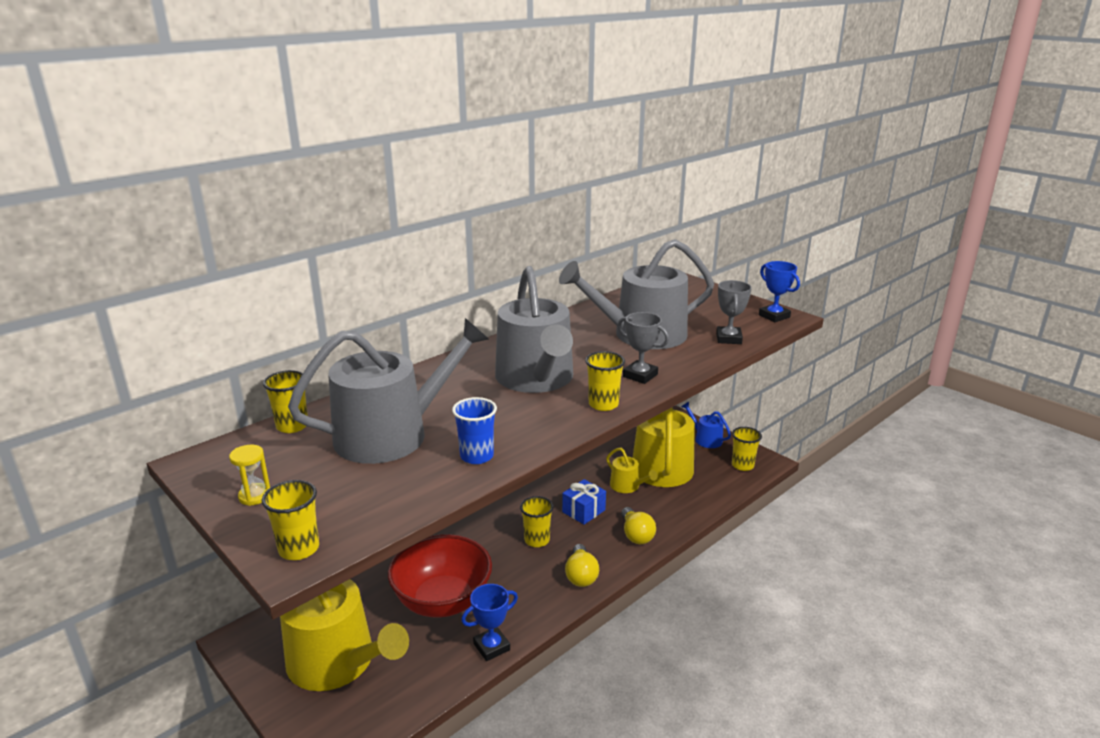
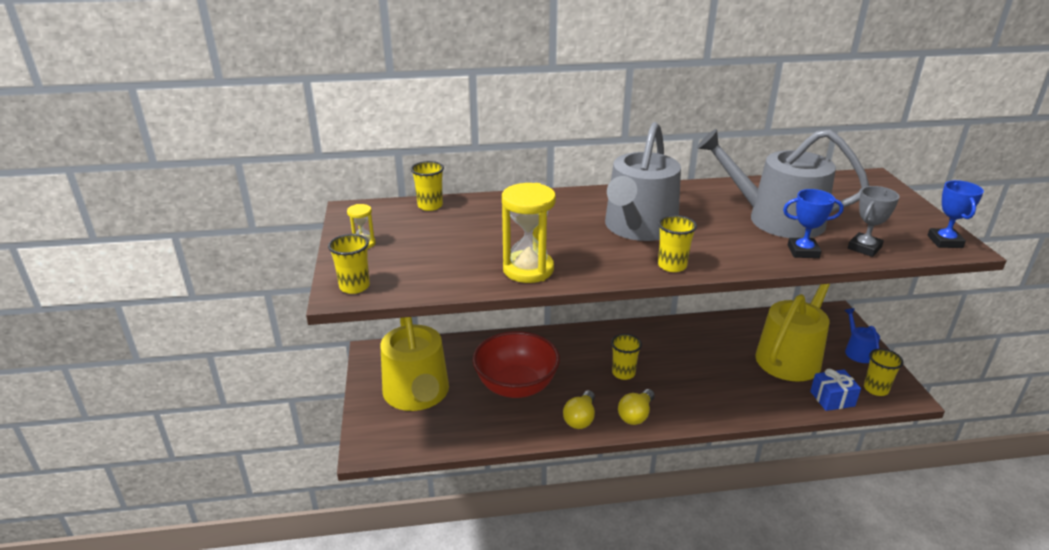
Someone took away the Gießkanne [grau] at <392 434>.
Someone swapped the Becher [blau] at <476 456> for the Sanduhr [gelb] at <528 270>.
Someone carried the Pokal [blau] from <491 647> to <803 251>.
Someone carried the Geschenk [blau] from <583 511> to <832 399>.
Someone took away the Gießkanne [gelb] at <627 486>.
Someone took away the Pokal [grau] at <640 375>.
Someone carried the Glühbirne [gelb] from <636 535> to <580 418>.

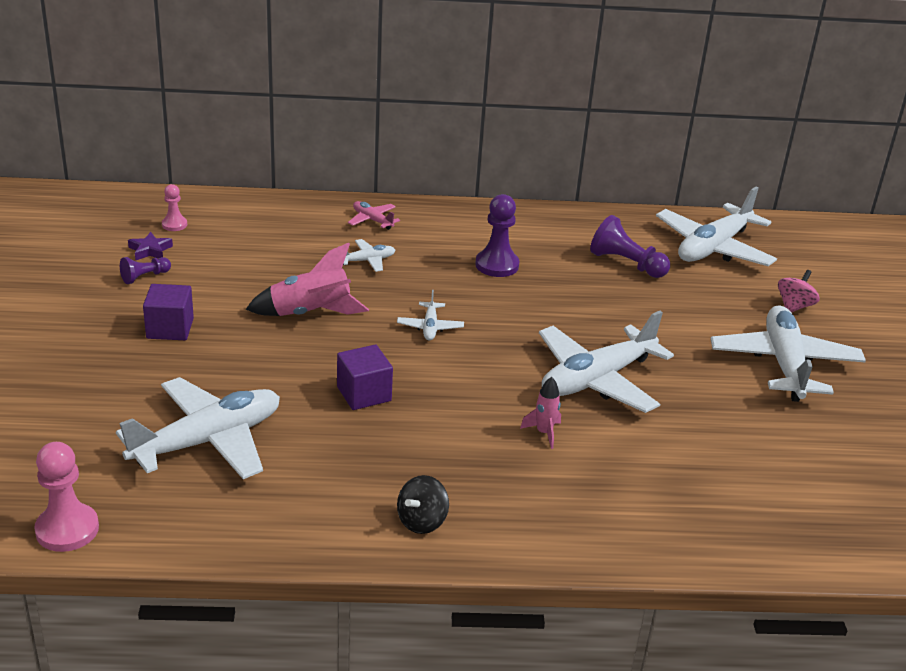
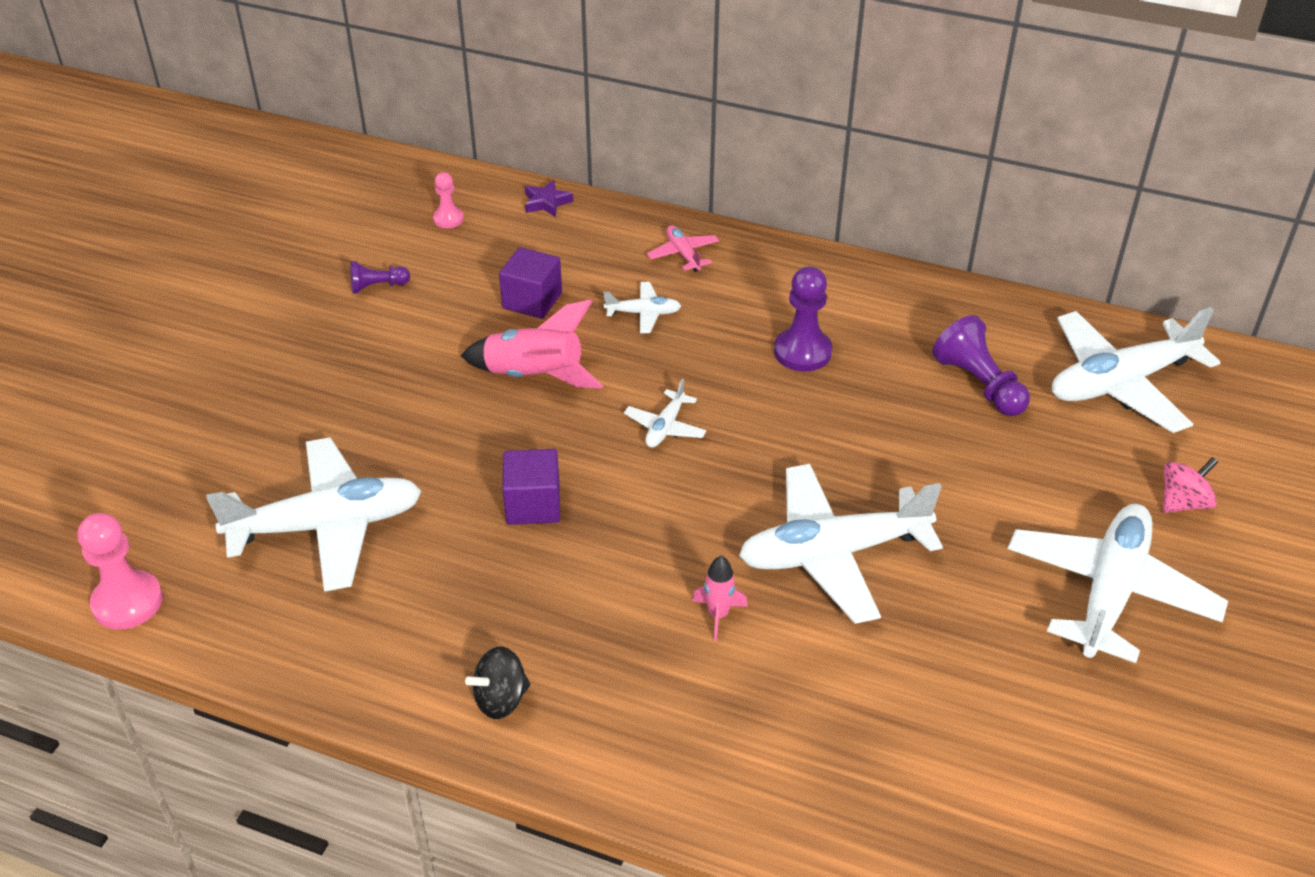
Someone carried the Stern [lila] from <150 250> to <547 202>.
Someone carried the Kubus [lila] from <170 328> to <532 300>.

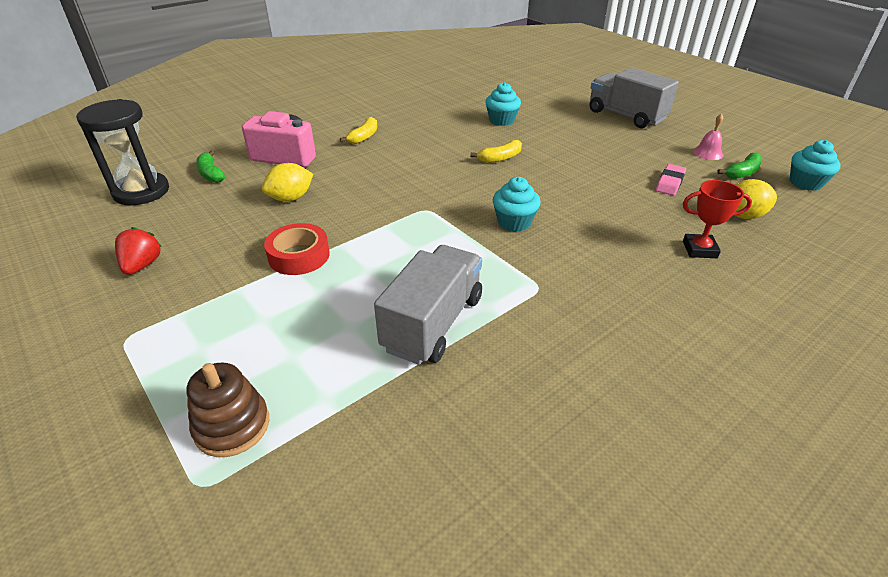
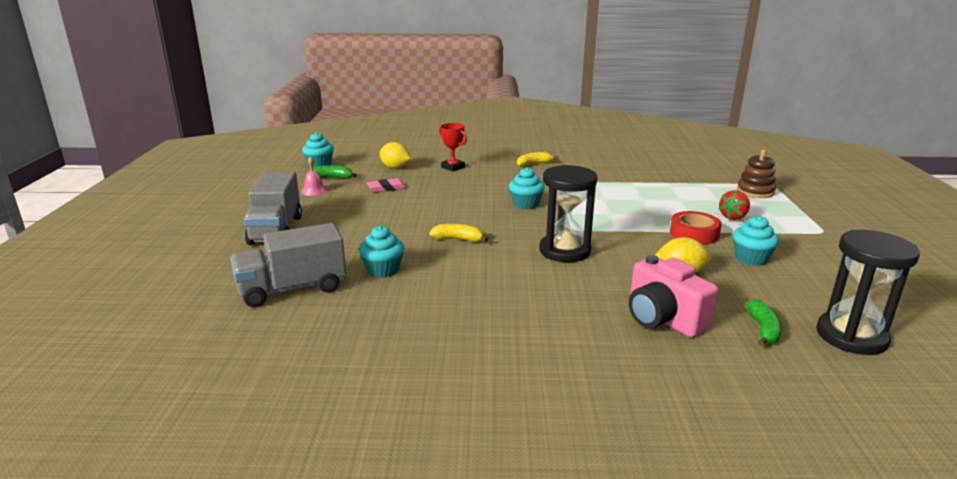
Someone carried the Erdbeere [rot] from <142 265> to <733 217>.
Someone carried the Banane [gelb] from <364 137> to <534 164>.
Someone carried the Lastwagen [grau] from <433 323> to <292 289>.
Someone put down the Sanduhr [schwarz] at <564 251>.
Someone put down the Muffin [türkis] at <751 258>.

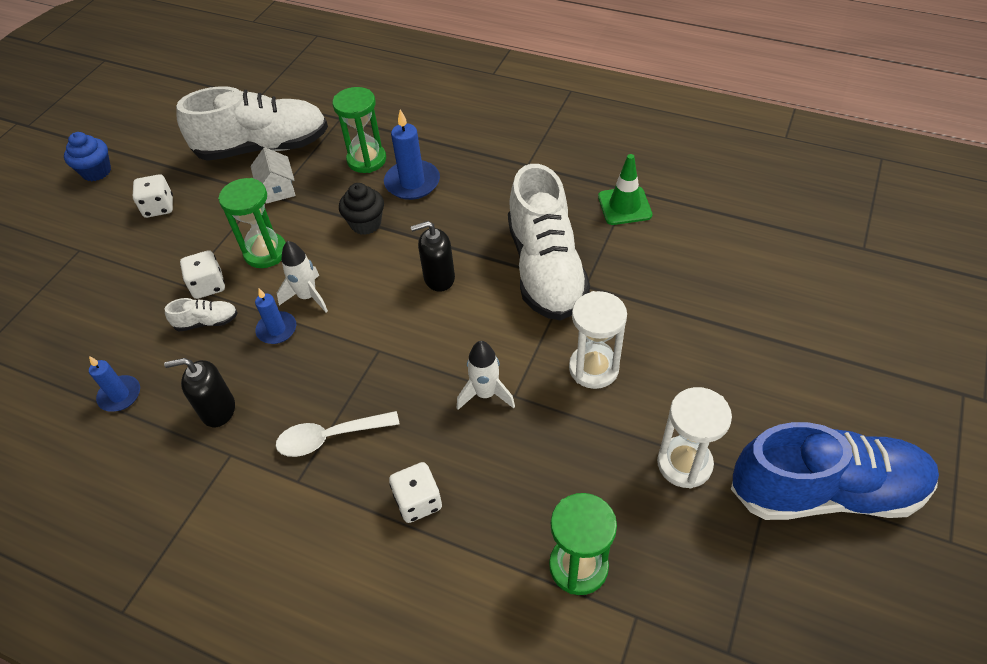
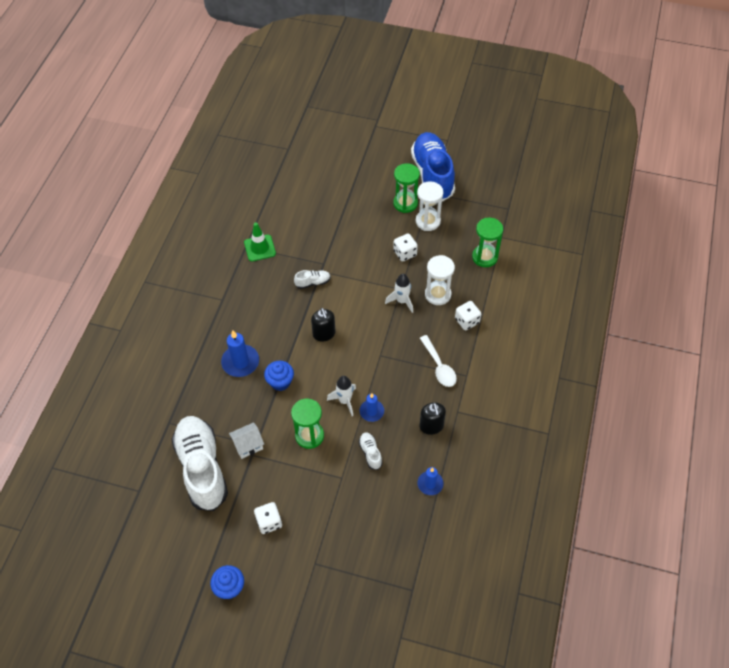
Someone carried the Spielwürfel [weiß] from <208 285> to <405 253>.
Someone carried the Sanduhr [grün] from <367 160> to <405 203>.
Someone repainted the Muffin [schwarz] at <366 224>, which became the Muffin [blau] at <280 382>.
Someone scaled the Schuh [weiß] at <545 269> by 0.40.
Someone carried the Sanduhr [weiß] from <593 368> to <438 294>.

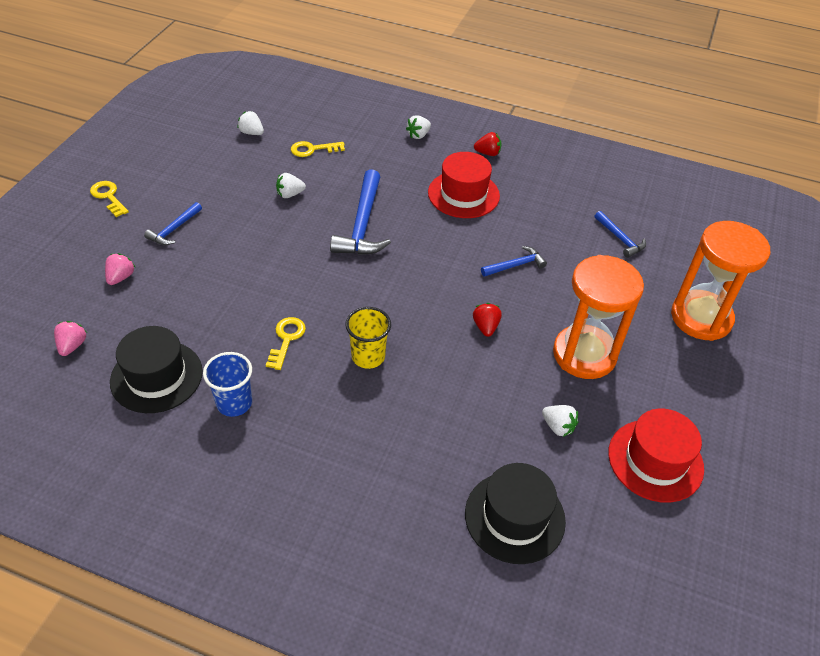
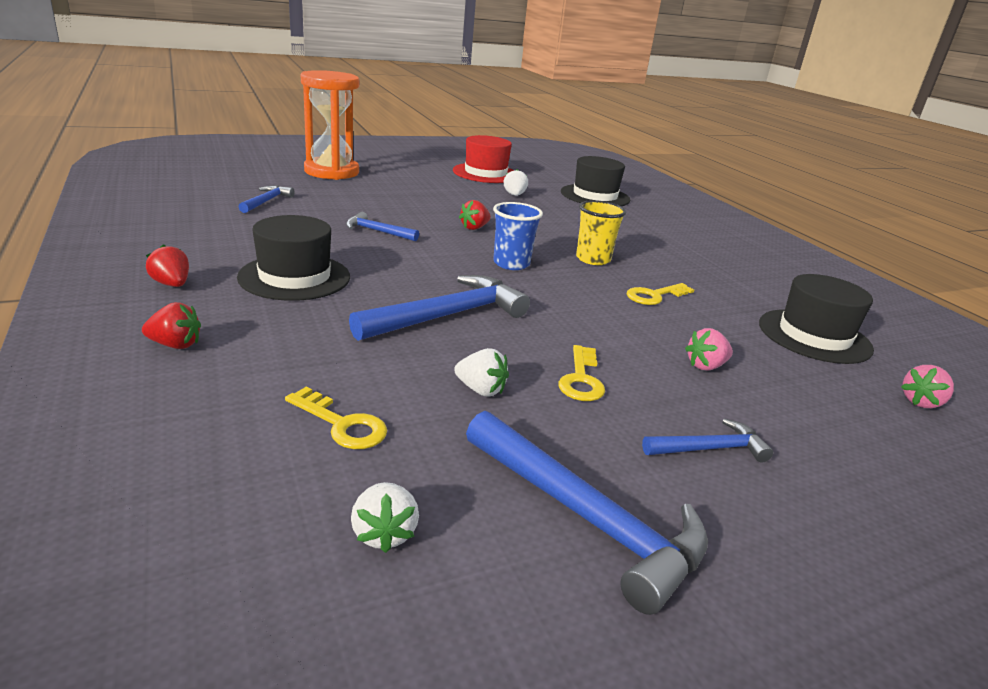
Someone carried the Schlüssel [gelb] from <108 197> to <581 379>.
Someone carried the Erdbeere [rosa] from <121 277> to <706 366>.
Someone carried the Becher [blau] from <234 403> to <511 264>.
Someone repainted the Erdbeere [weiß] at <418 135>, which became the Erdbeere [rot] at <175 345>.
Someone repainted the Hut [rot] at <463 194>, which became the Hut [schwarz] at <294 277>.
Someone took away the Sanduhr [orange] at <584 354>.
Someone put down the Hammer [blau] at <587 517>.

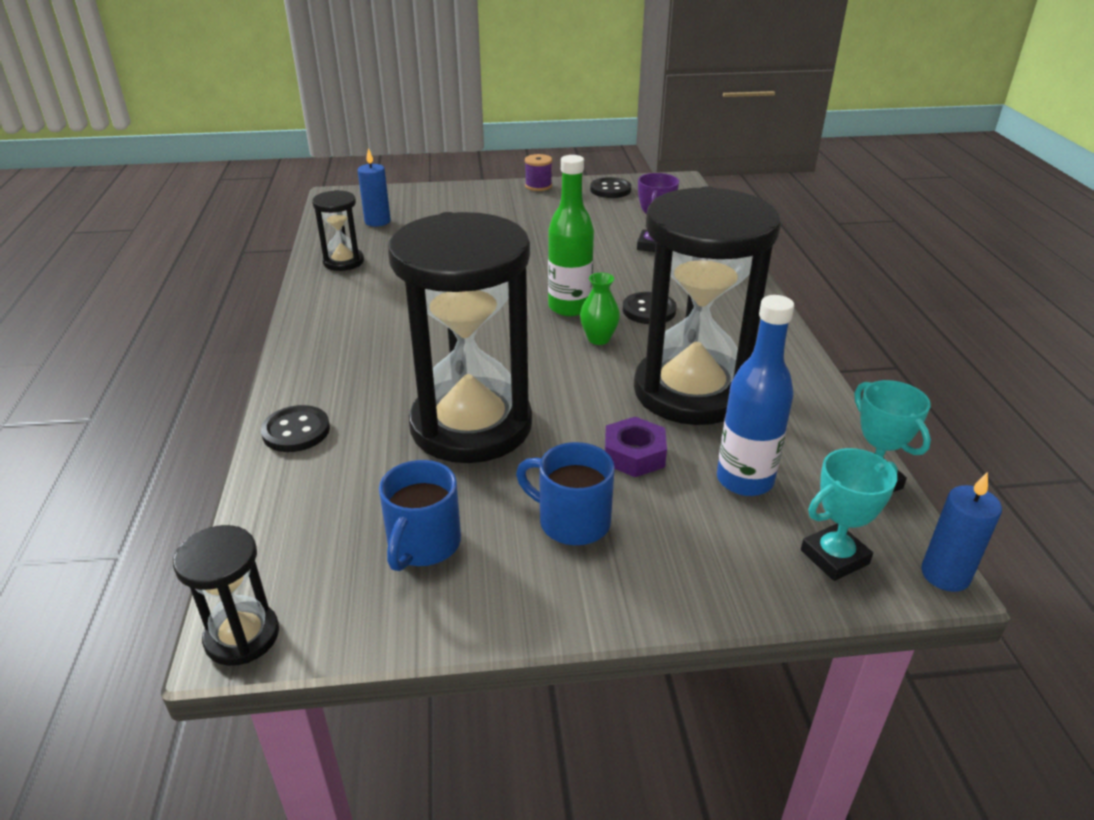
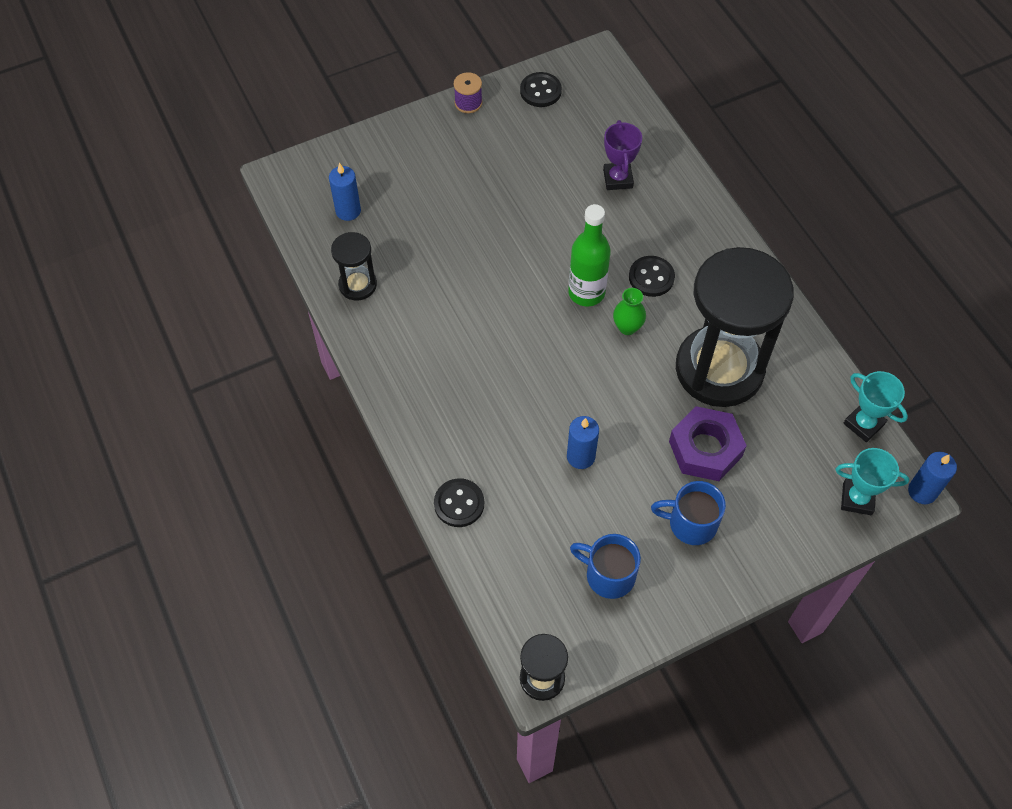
Someone rotated the Tasse [blau] at <423 545> by 120 degrees clockwise.
Someone swapped the Sanduhr [schwarz] at <471 425> for the Kerze [blau] at <580 456>.
Someone scaled the Sechskantmutter [lila] at <634 455> by 1.50.
Someone took away the Flasche [blau] at <744 480>.
Someone rotated the Pokal [türkis] at <834 557> by 60 degrees clockwise.

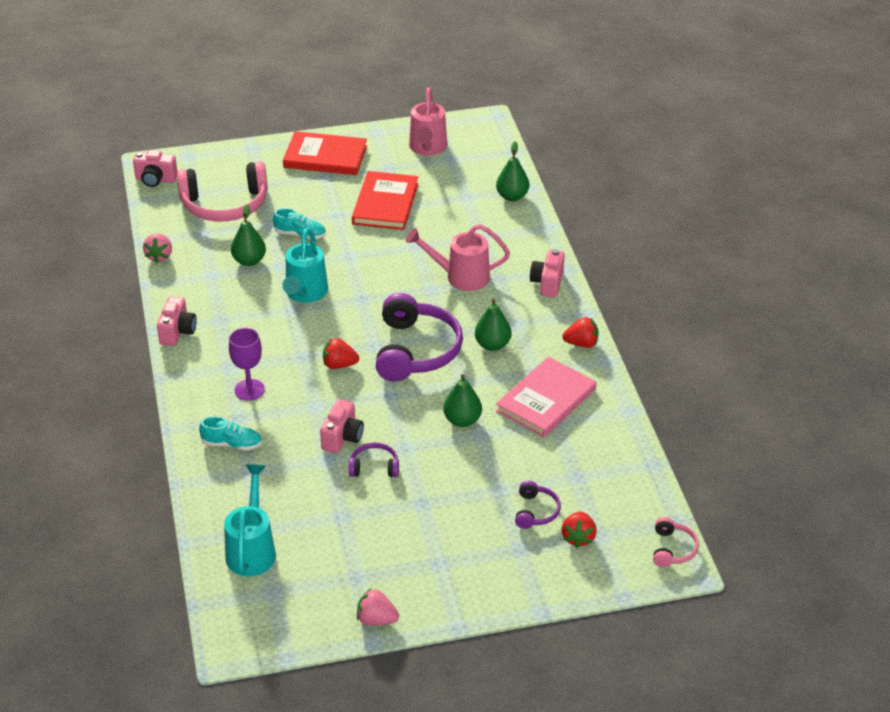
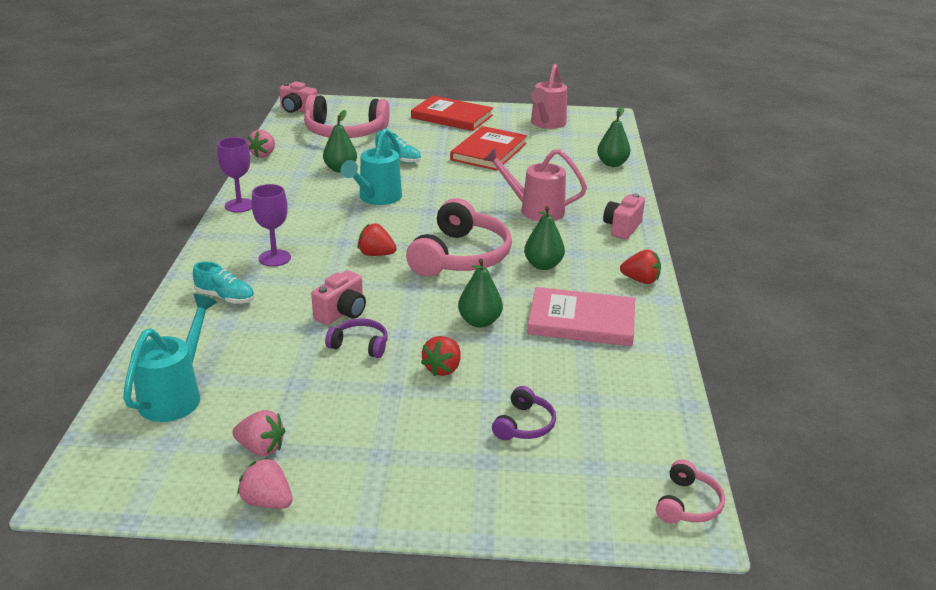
Someone swapped the Kamera [rosa] at <177 332> for the Kelch [lila] at <239 205>.
Someone repainted the Kopfhörer [lila] at <416 350>, which became the Kopfhörer [rosa] at <461 256>.
Someone rotated the Buch [rosa] at <546 400> by 45 degrees clockwise.
Someone carried the Erdbeere [rot] from <578 538> to <442 369>.
Someone put down the Erdbeere [rosa] at <261 448>.

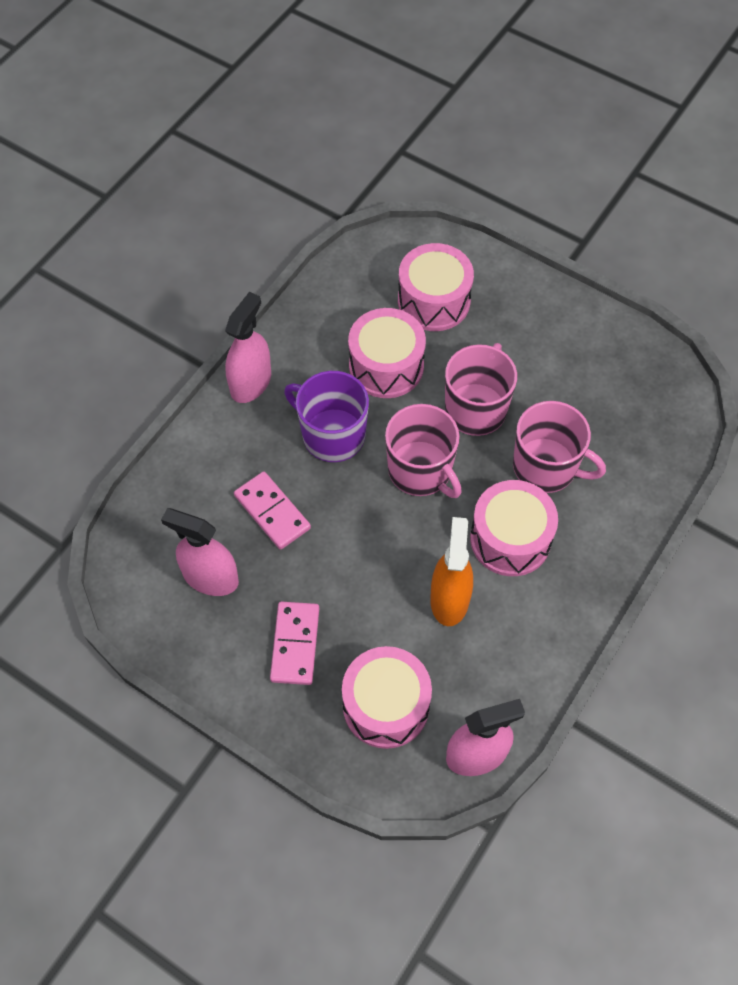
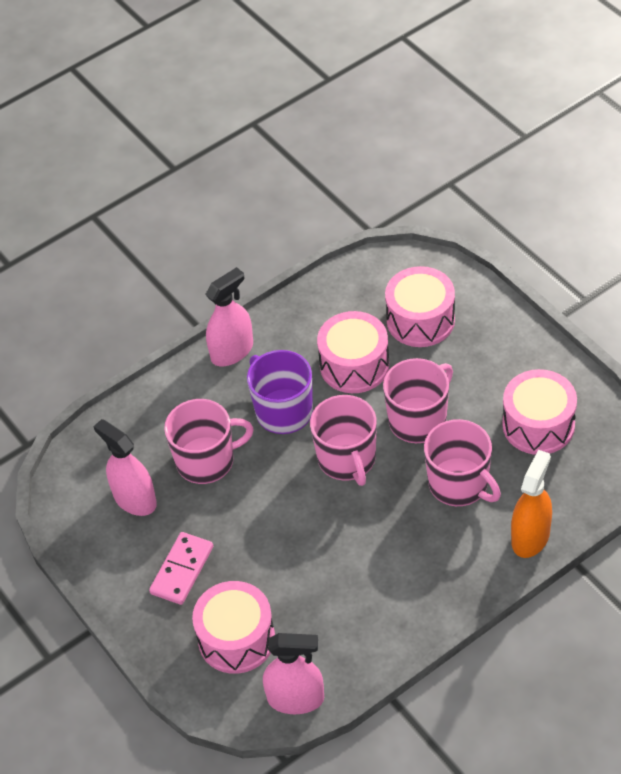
Someone swapped the Dominostein [rosa] at <272 512> for the Tasse [rosa] at <207 460>.
Someone carried the Sprühflasche [orange] from <449 599> to <530 537>.
Someone carried the Trommel [rosa] from <510 539> to <538 425>.

